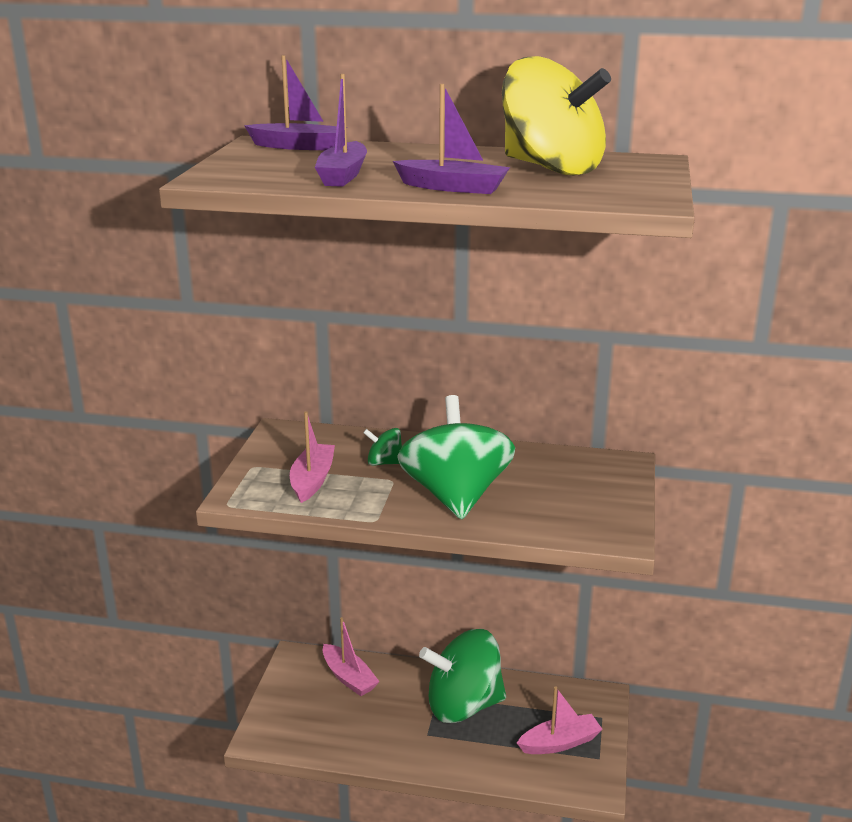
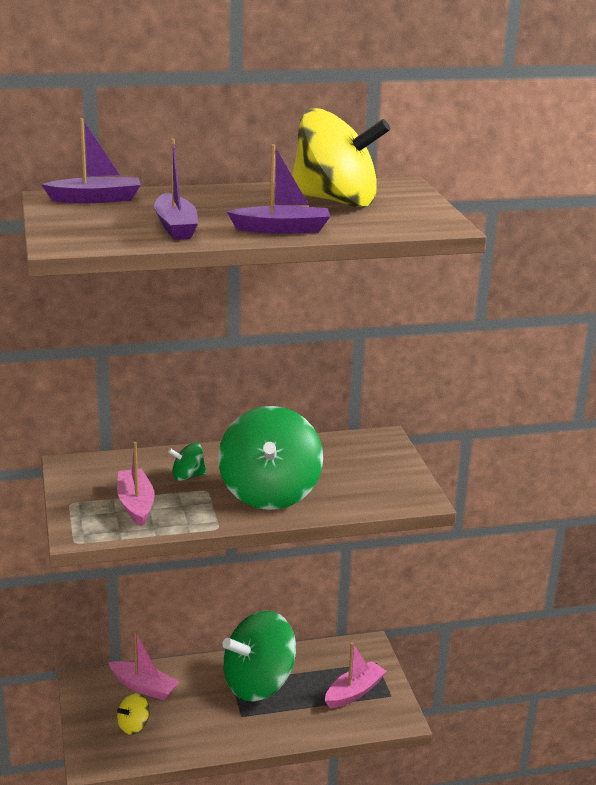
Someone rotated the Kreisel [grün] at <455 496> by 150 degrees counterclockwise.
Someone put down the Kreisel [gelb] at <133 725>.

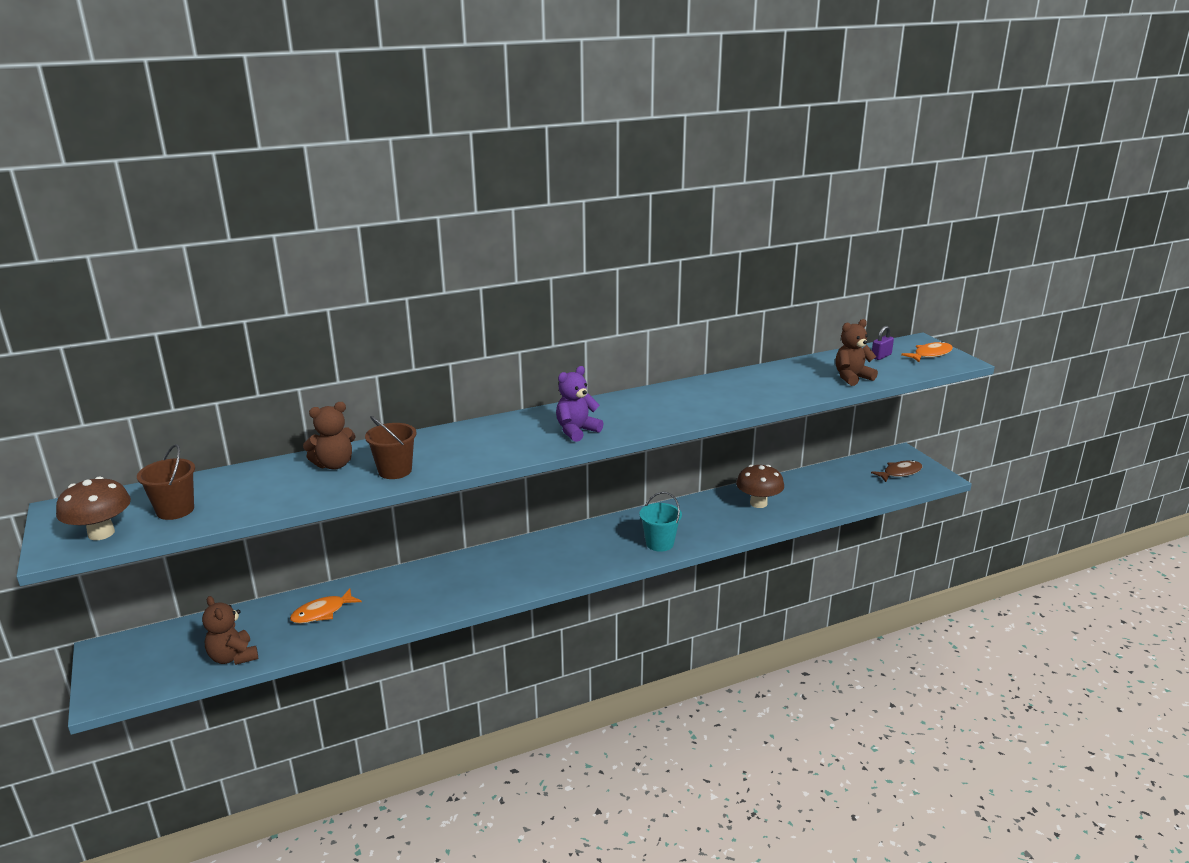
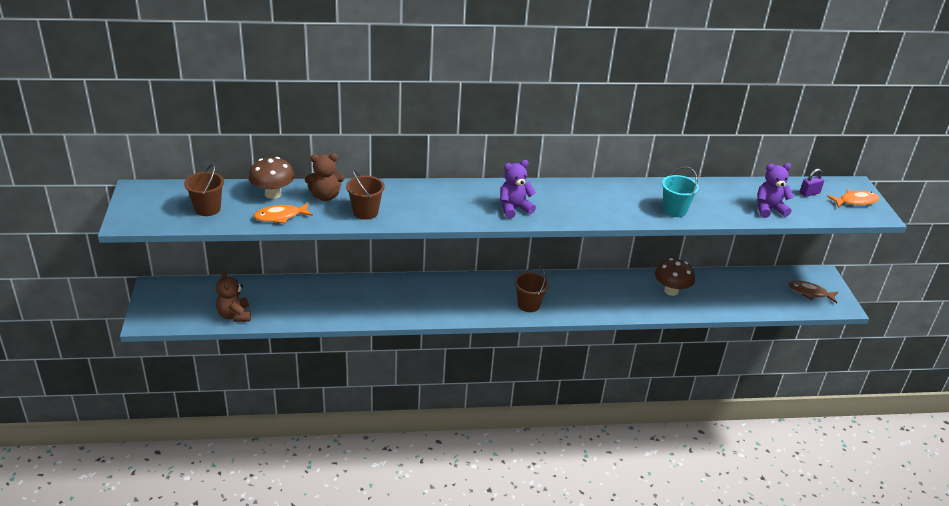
Someone carried the Pilz [braun] from <101 533> to <273 194>.
Someone carried the Fisch [orange] from <322 612> to <280 216>.
Someone carried the Eimer [türkis] from <659 543> to <674 210>.
Someone repainted the Teddybär [braun] at <852 377>, which became the Teddybär [lila] at <769 209>.
Someone rotated the Fisch [braun] at <900 473> by 150 degrees counterclockwise.
Someone put down the Eimer [braun] at <529 305>.

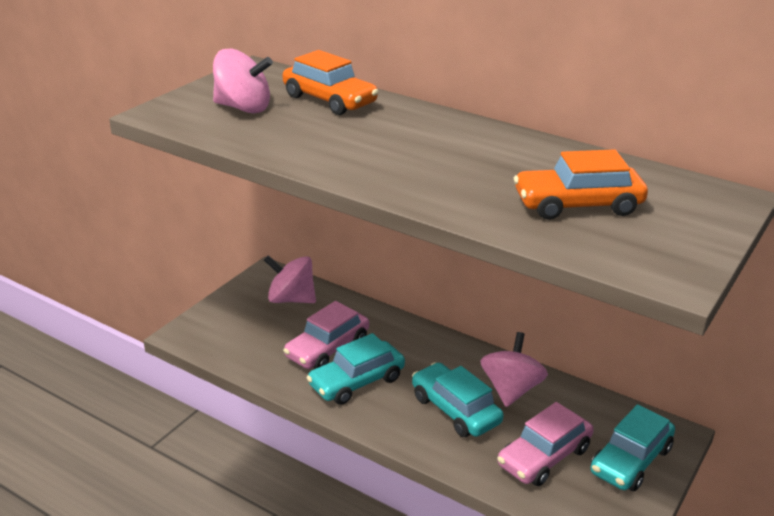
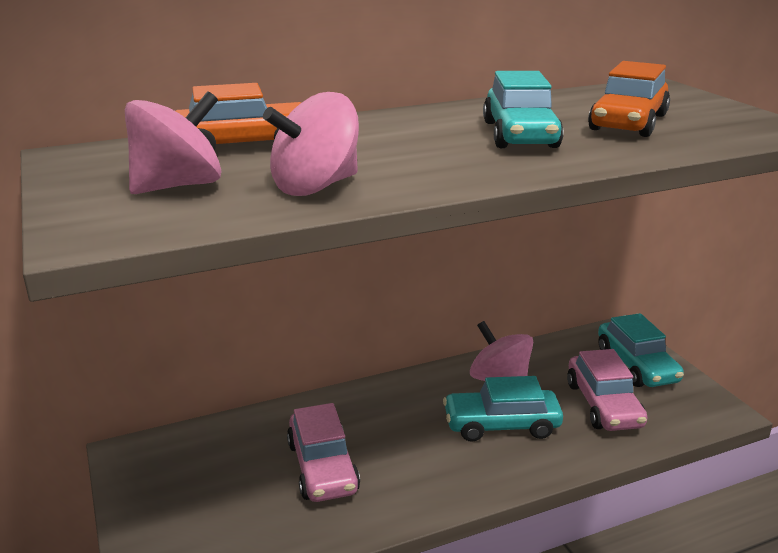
Someone carried the Kreisel [rosa] from <291 299> to <315 187>.
Someone carried the Auto [türkis] from <356 382> to <520 135>.

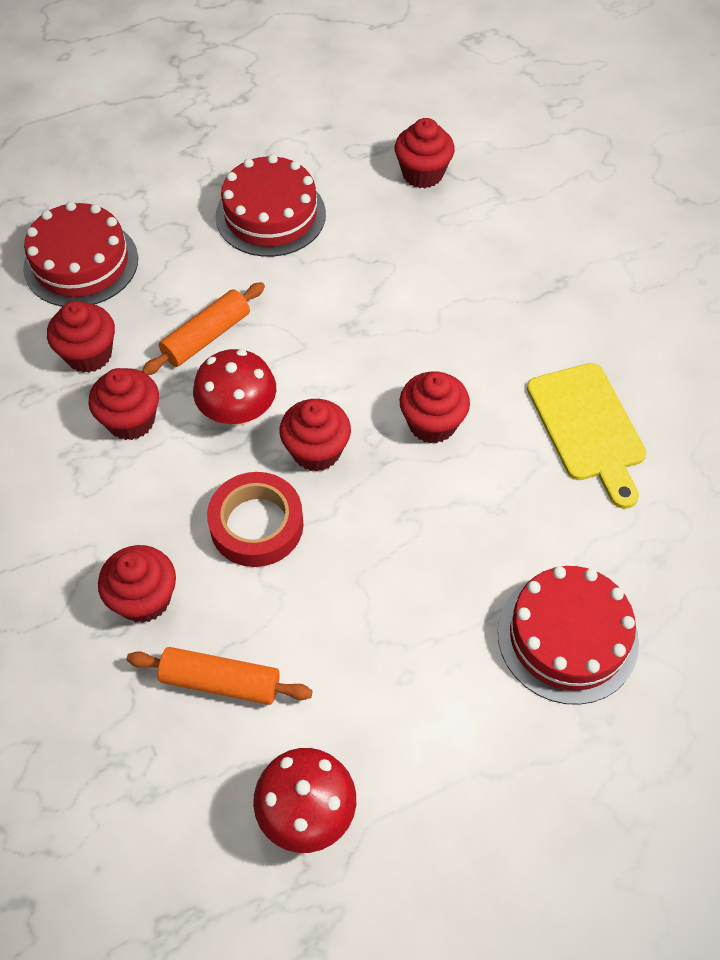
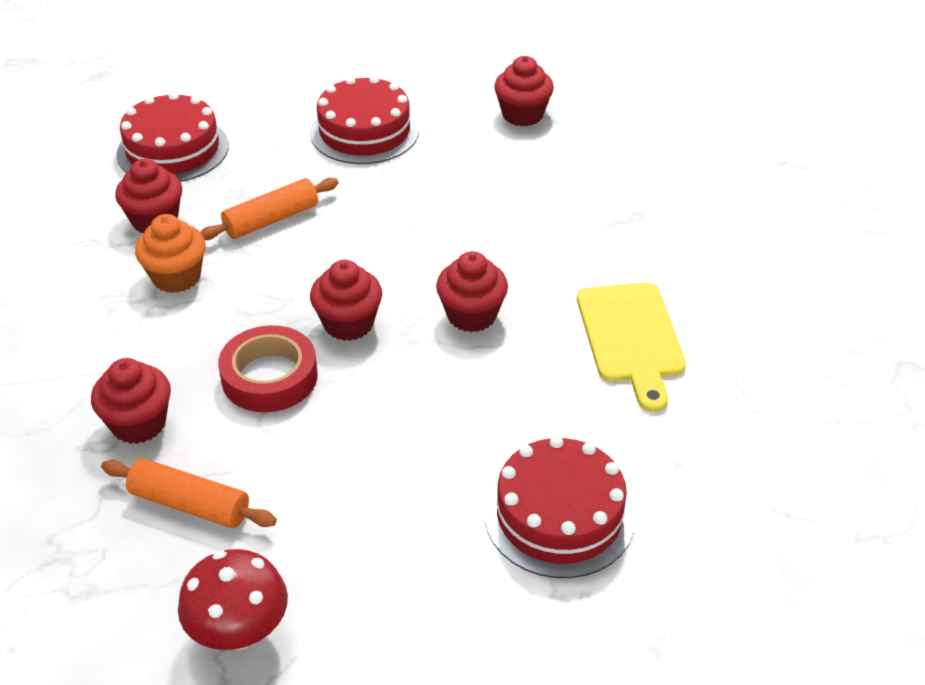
Someone repainted the Muffin [rot] at <131 420>, which became the Muffin [orange] at <176 277>.
Someone took away the Pilz [rot] at <238 412>.

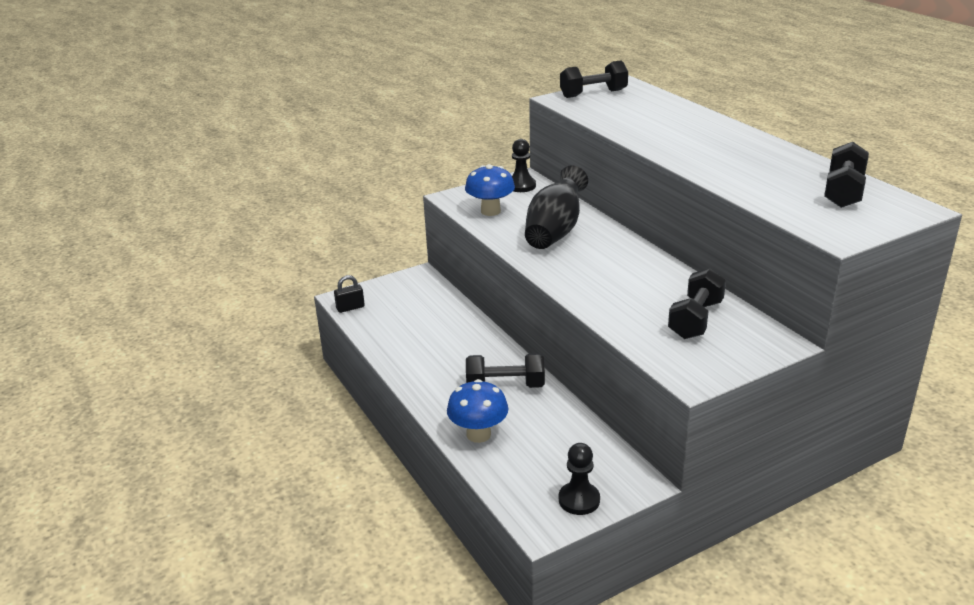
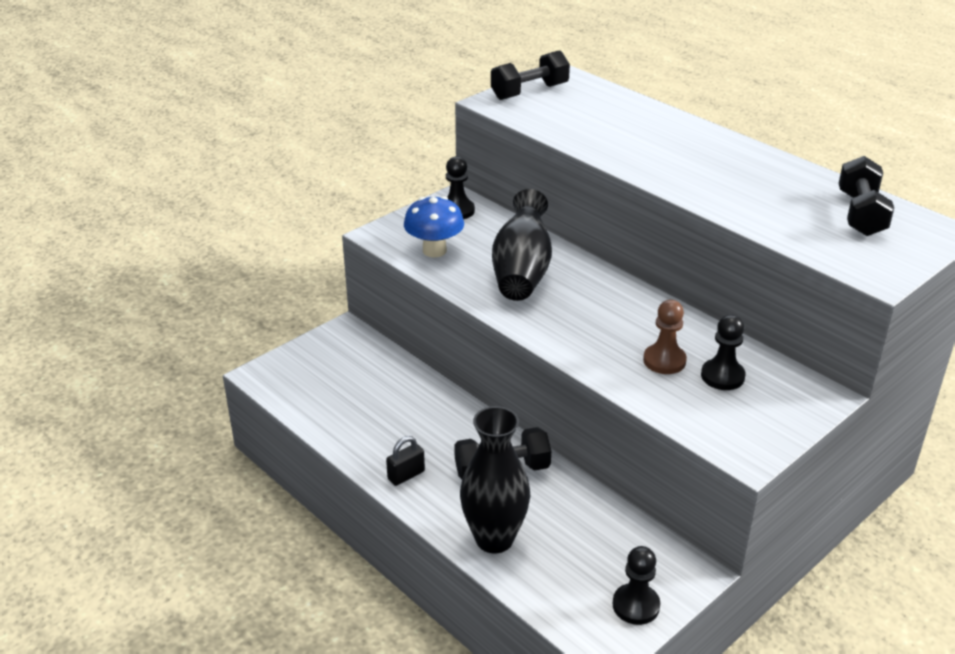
Someone carried the Vorhängeschloss [schwarz] from <350 308> to <406 475>.
Someone swapped the Pilz [blau] at <478 434> for the Vase [schwarz] at <494 539>.
Someone swapped the Hantel [schwarz] at <695 320> for the Bauer [schwarz] at <722 376>.
Someone put down the Bauer [braun] at <664 361>.

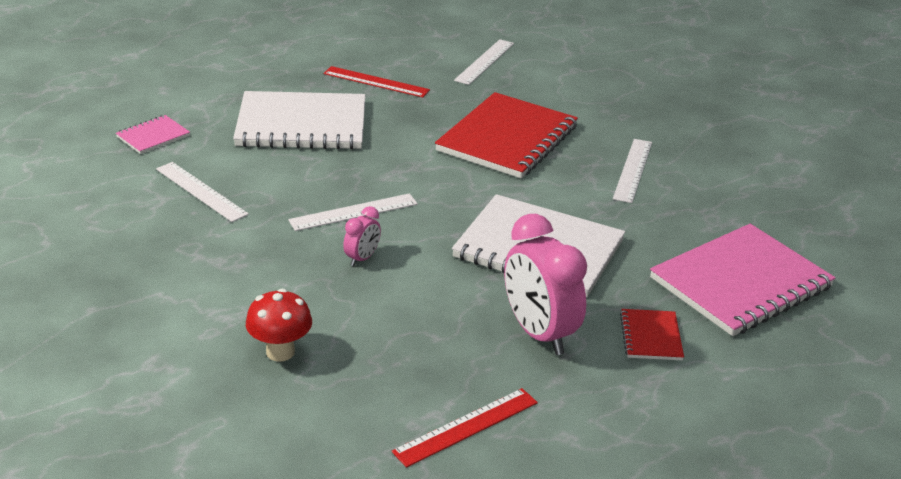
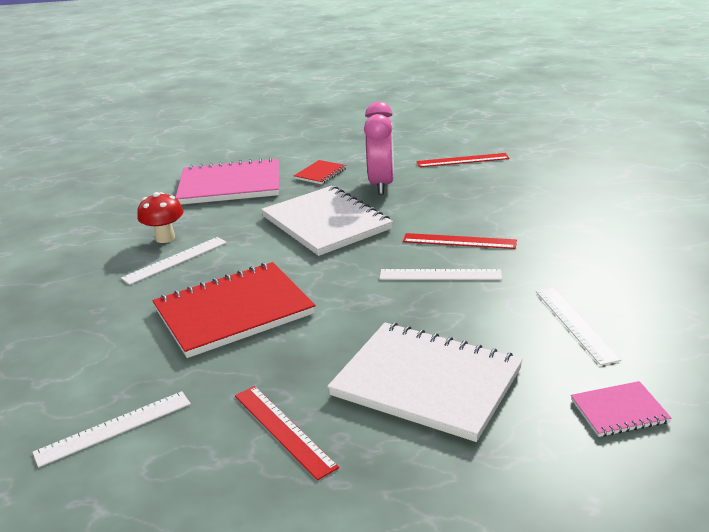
Someone carried the Pilz [rot] from <280 352> to <165 238>.
Someone swapped the Wecker [rosa] at <362 258> for the Lineal [rot] at <459 241>.

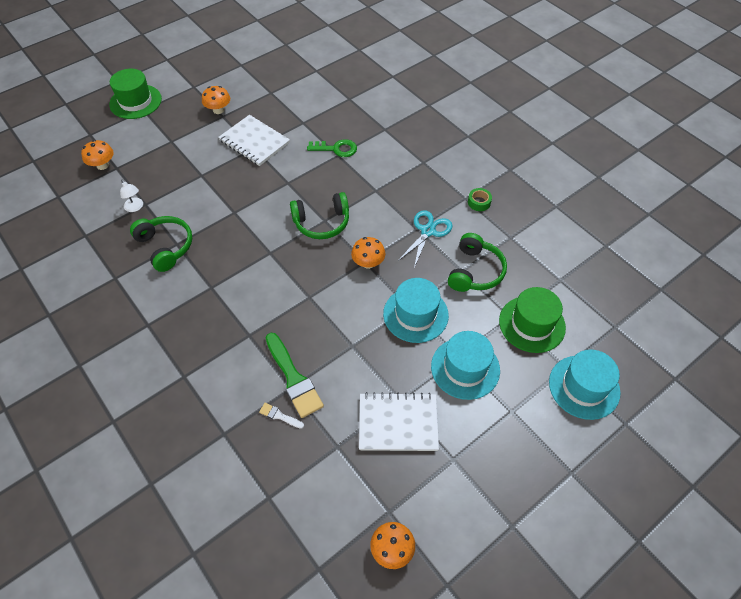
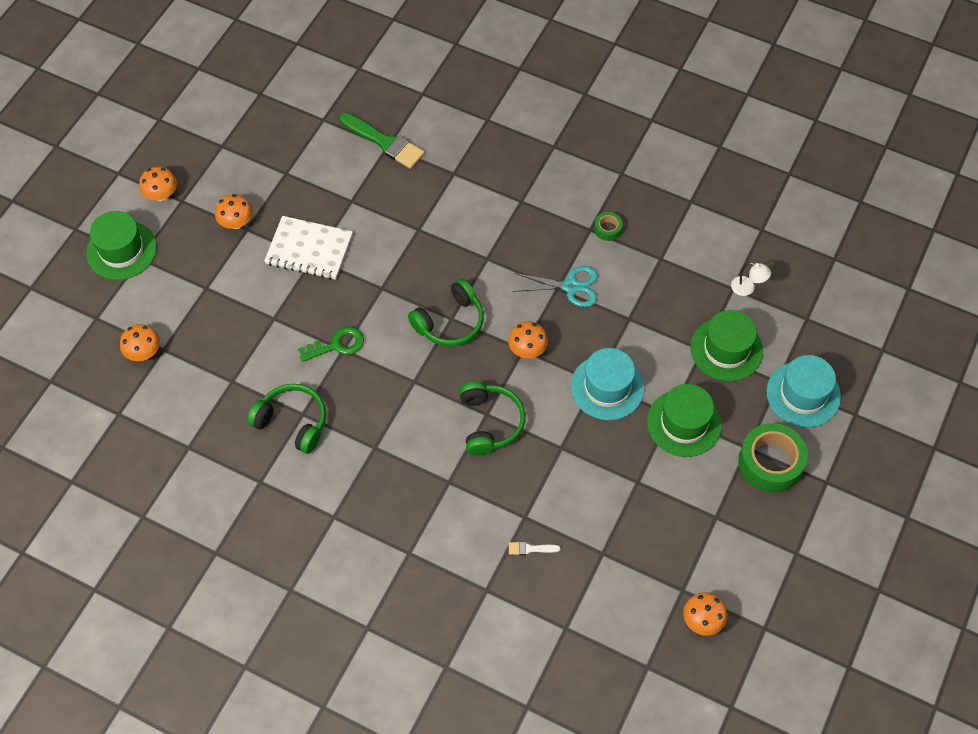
Someone carried the Lampe [weiß] from <135 207> to <747 288>.
Someone carried the Pinsel [grün] from <293 378> to <385 142>.
Someone carried the Schlüssel [grün] from <336 149> to <337 345>.
Someone took away the Notizbuch [weiß] at <398 423>.
Someone rotated the Schere [türkis] at <428 231> by 90 degrees clockwise.
Someone repainted the Hut [türkis] at <465 368>, which became the Hut [grün] at <684 423>.
Someone carried the Kopfhörer [grün] from <475 271> to <490 423>.
Someone put down the Pilz [orange] at <161 195>.
Someone put down the Klebeband [grün] at <770 463>.

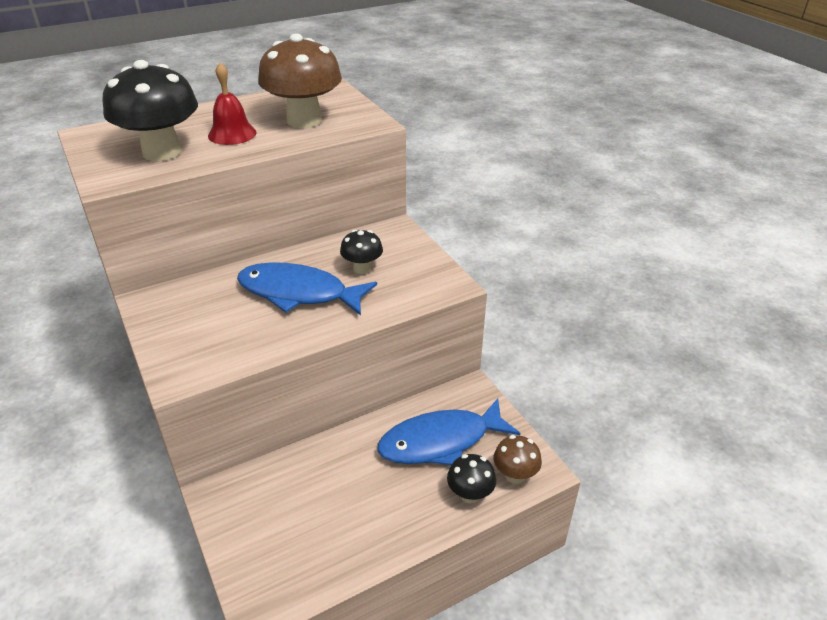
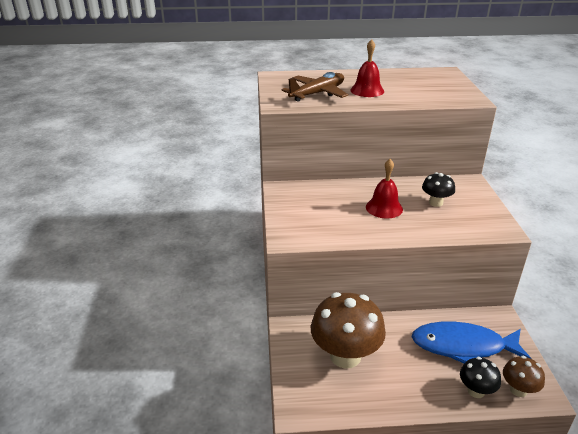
Someone swapped the Pilz [schwarz] at <162 152> for the Flugzeug [braun] at <317 94>.
Someone swapped the Fisch [blau] at <299 293> for the Glocke [rot] at <384 208>.
Someone carried the Pilz [braun] from <304 120> to <345 356>.

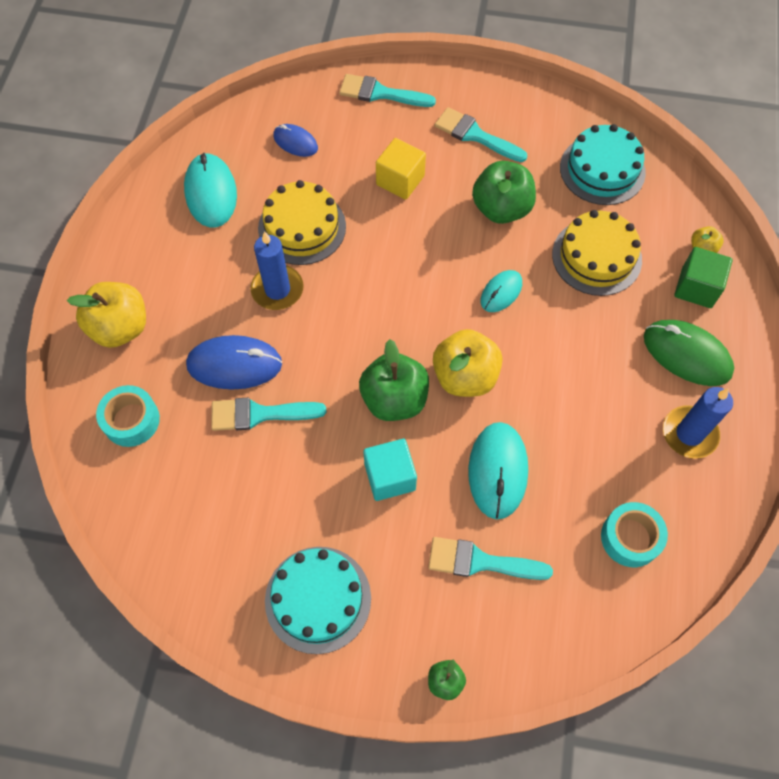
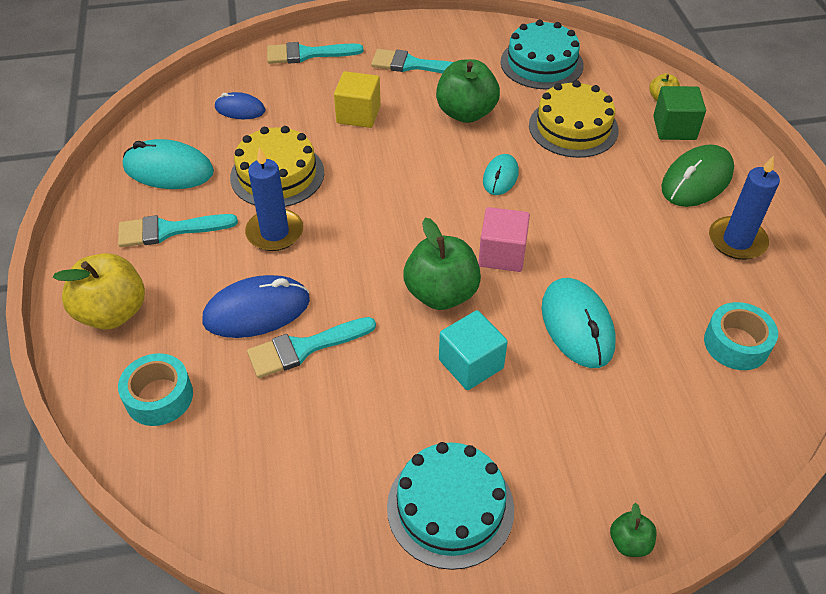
Someone rotated the Computermaus [türkis] at <211 193> by 45 degrees counterclockwise.
Someone carried the Pinsel [türkis] from <481 562> to <169 230>.
Someone swapped the Apfel [gelb] at <465 376> for the Kubus [rosa] at <502 254>.
Someone rotated the Computermaus [grün] at <687 354> by 60 degrees counterclockwise.

